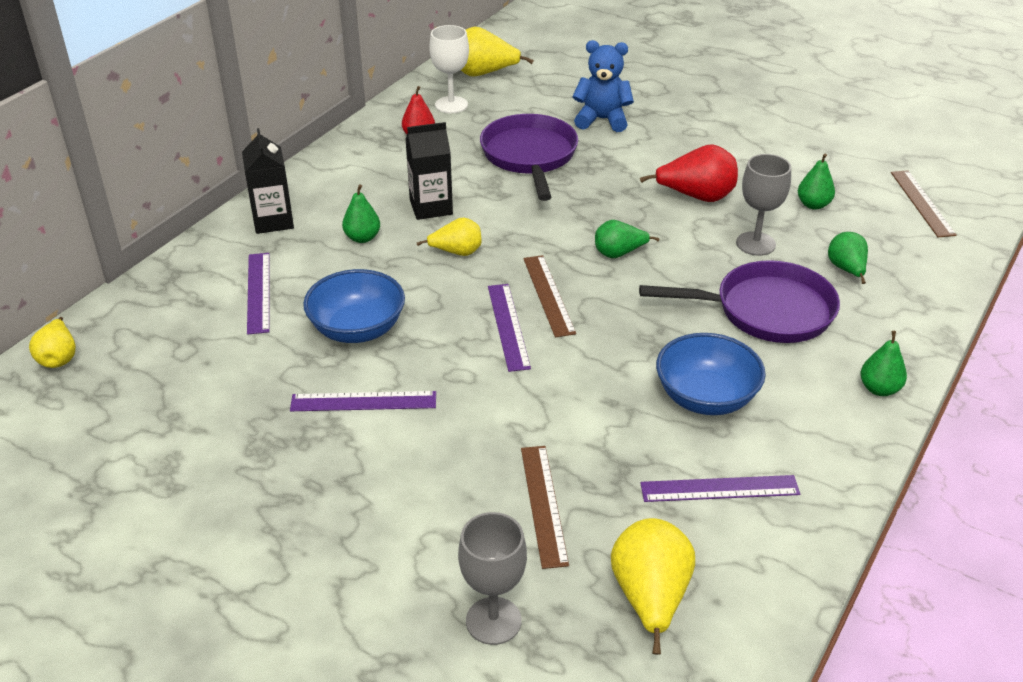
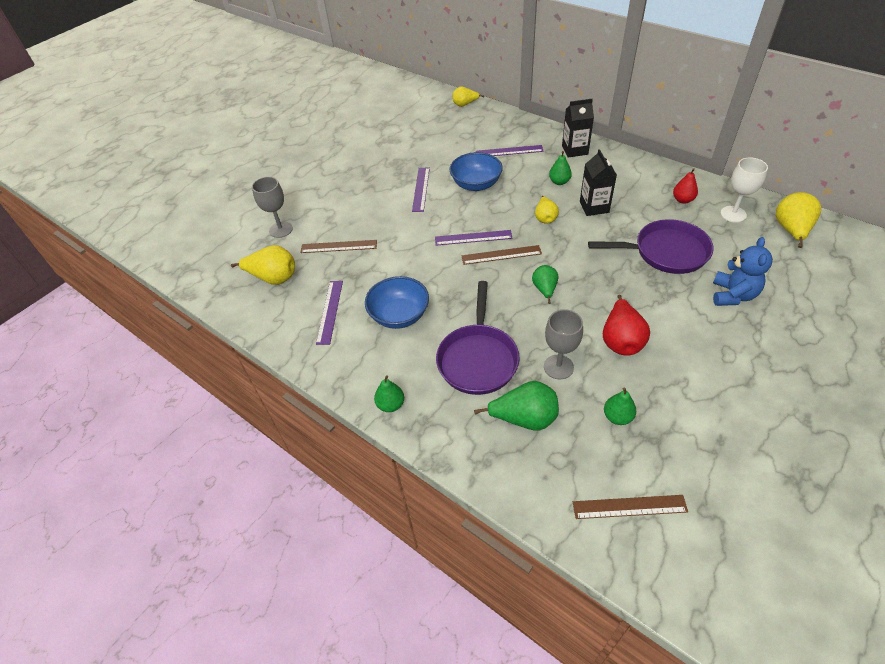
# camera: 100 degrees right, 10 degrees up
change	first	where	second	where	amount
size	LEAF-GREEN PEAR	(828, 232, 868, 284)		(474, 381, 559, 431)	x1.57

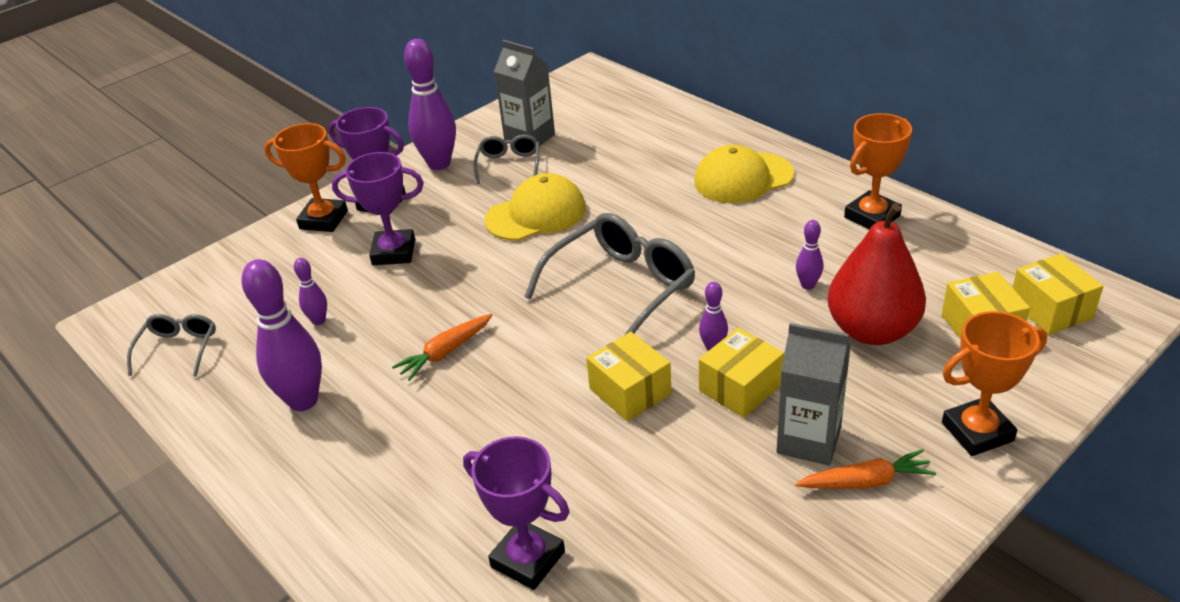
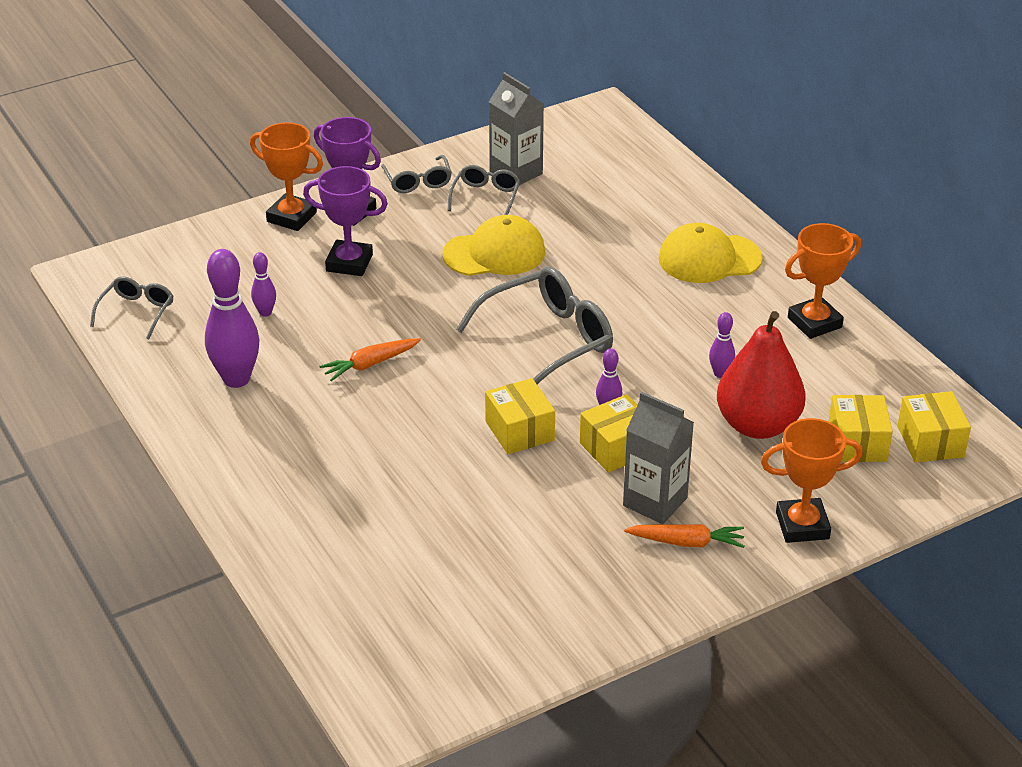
# camera: 10 degrees right, 0 degrees up
change	first	where	second	where	amount
exchanged	VIOLET SKITTLE	(404, 39, 456, 170)	GRAY GLASSES	(381, 155, 452, 193)	
missing	VIOLET TROPHY	(463, 436, 569, 590)			

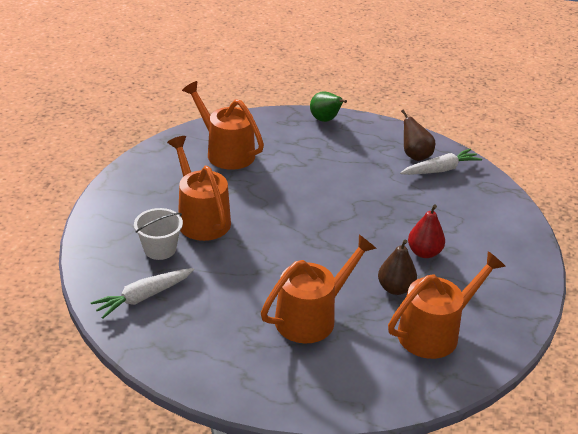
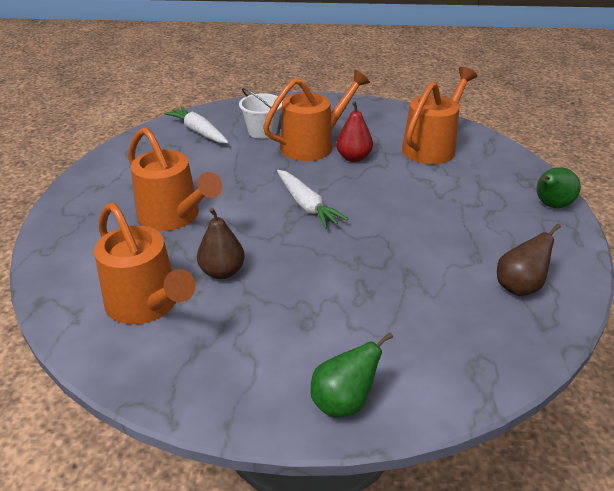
# camera: 85 degrees right, 0 degrees up
change	first	where	second	where	amount
relocated	PURE WHITE TOY CARROT	(400, 148, 482, 175)		(277, 170, 348, 229)	
appeared			LEAF-GREEN PEAR	(310, 332, 393, 418)	
relocated	RED PEAR	(408, 205, 445, 258)		(336, 101, 373, 162)	

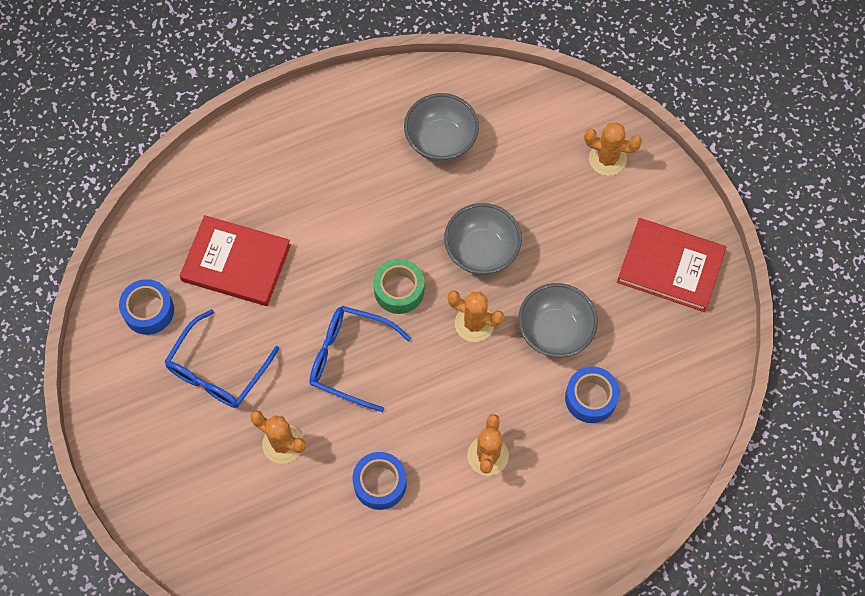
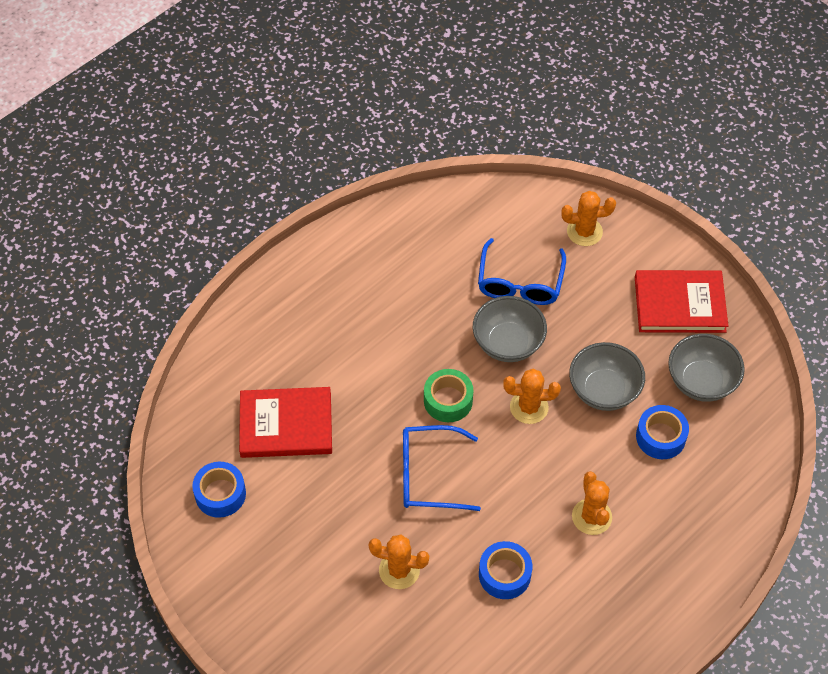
# camera: 20 degrees left, 10 degrees down
change	first	where	second	where	amount
relocated	ROYAL BLUE GLASSES	(165, 309, 279, 408)		(478, 238, 566, 305)	
relocated	GRAY DEEP DISH	(404, 93, 479, 162)		(668, 334, 745, 402)	

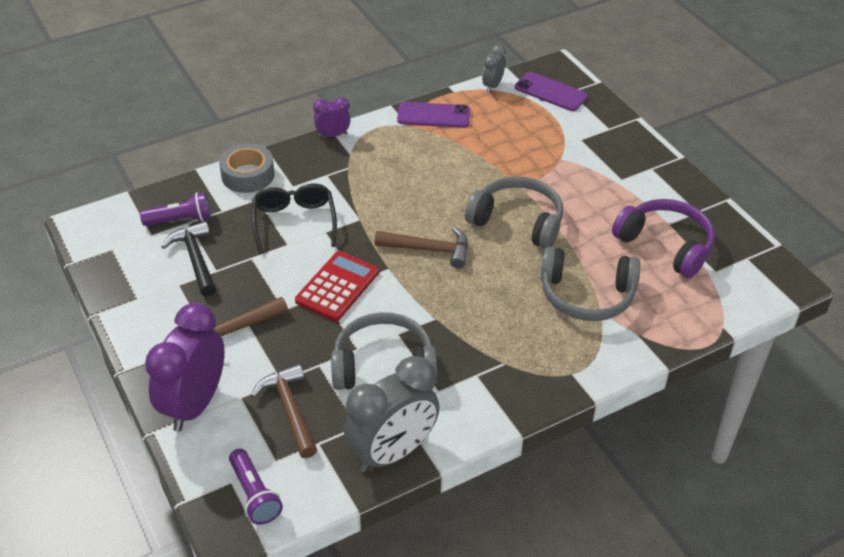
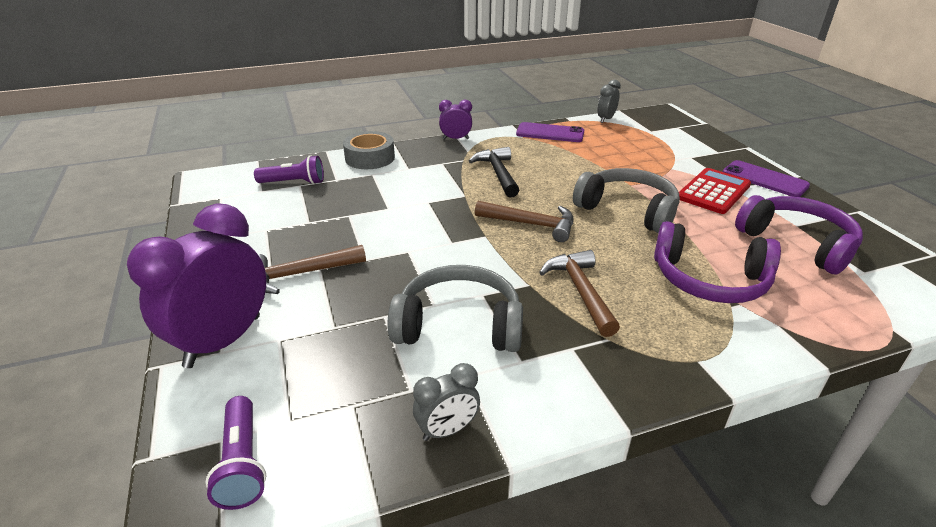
# camera: 10 degrees right, 10 degrees down
change	first	where	second	where	amount
size	GRAY ALARM CLOCK	(344, 356, 440, 472)		(413, 363, 480, 441)	x0.49
relocated	EBONY CARPENTER'S HAMMER	(161, 221, 216, 297)		(469, 147, 519, 197)	
relocated	BROWN CARPENTER'S HAMMER	(251, 364, 317, 458)		(539, 250, 620, 337)	
colour	GRAY OVER-EAR HEADPHONES	(540, 247, 640, 321)	VIOLET OVER-EAR HEADPHONES	(654, 221, 781, 303)	
relocated	RED CALCULATOR	(295, 251, 379, 321)		(679, 168, 751, 214)	
relocated	VIOLET PHONE	(515, 72, 588, 111)		(723, 160, 810, 197)	
missing	EBONY GLASSES	(252, 183, 337, 254)			

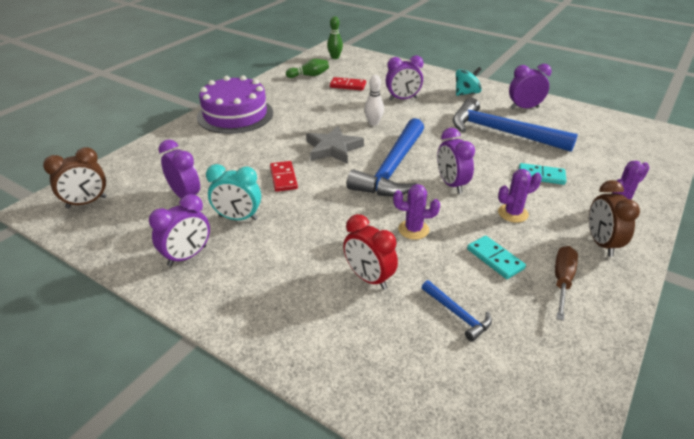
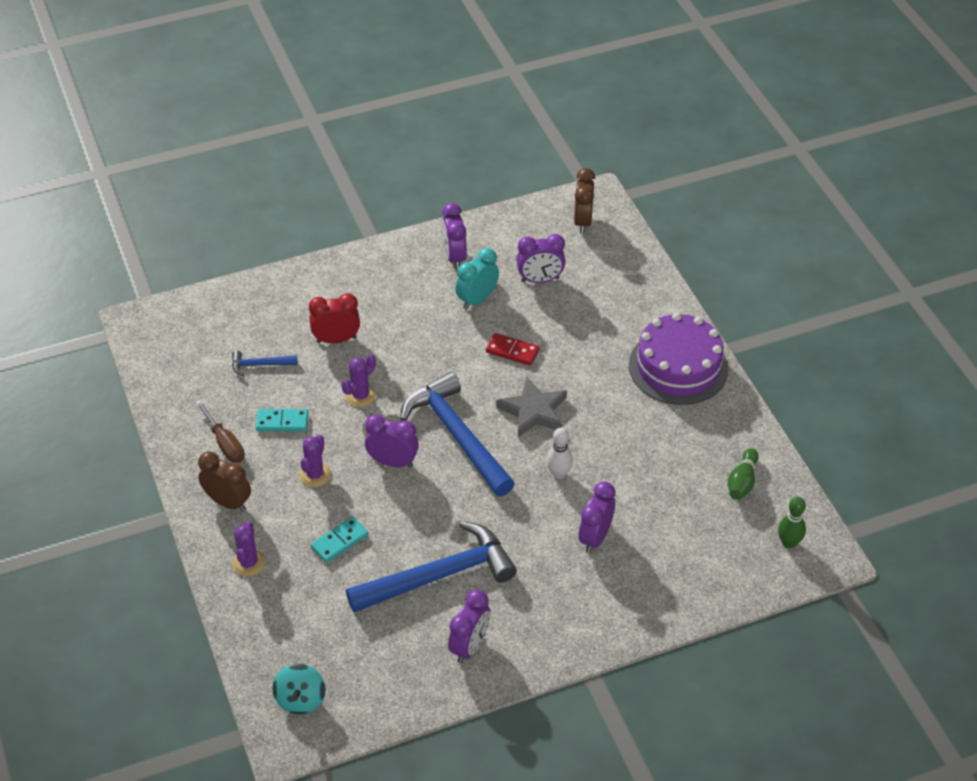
# camera: 125 degrees right, 10 degrees up
change	first	where	second	where	amount
relocated	TURQUOISE SPINNING TOP	(456, 67, 482, 96)		(273, 663, 326, 715)	
missing	RED DOMINO	(330, 77, 366, 90)			

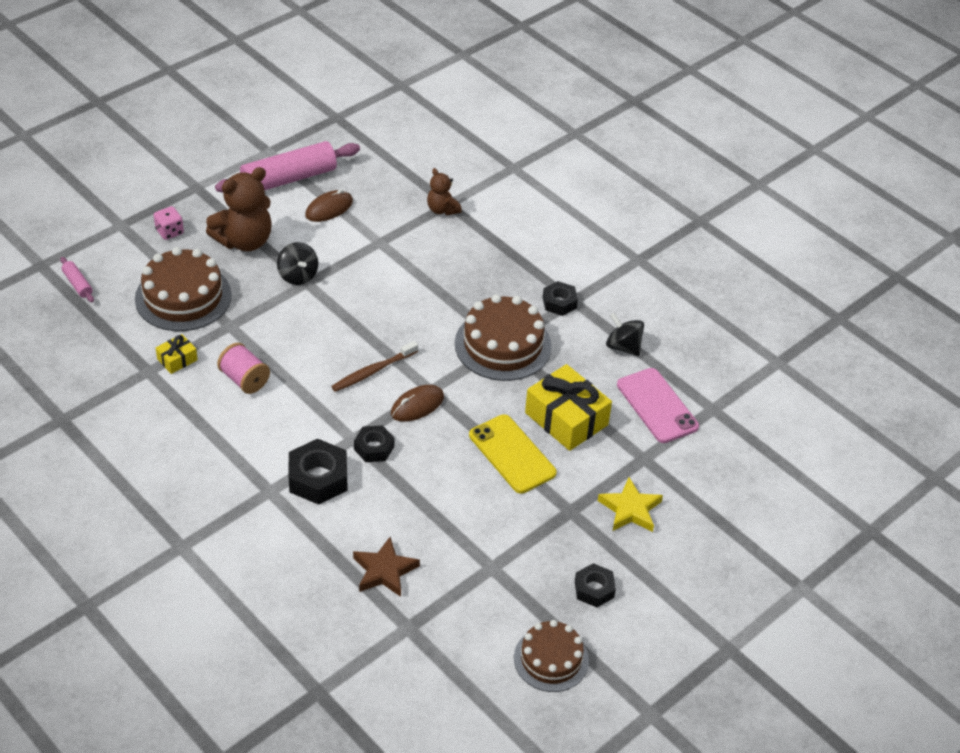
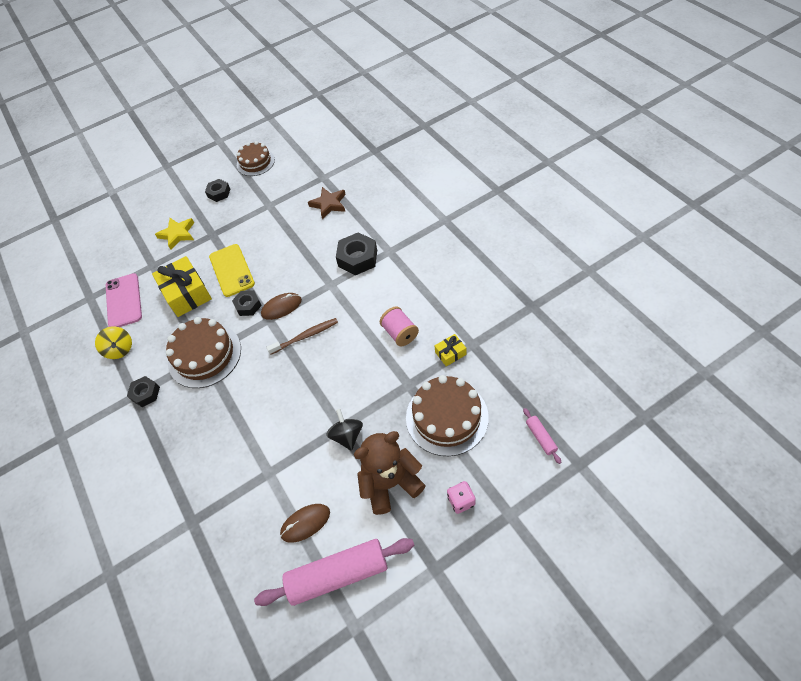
# camera: 160 degrees left, 10 degrees up
change	first	where	second	where	amount
colour	EBONY SPINNING TOP	(606, 313, 644, 356)	BRIGHT YELLOW SPINNING TOP	(95, 326, 132, 359)	
relocated	EBONY HEX NUT	(354, 425, 394, 462)		(232, 290, 262, 316)	
missing	BROWN TEDDY BEAR	(427, 168, 462, 215)			

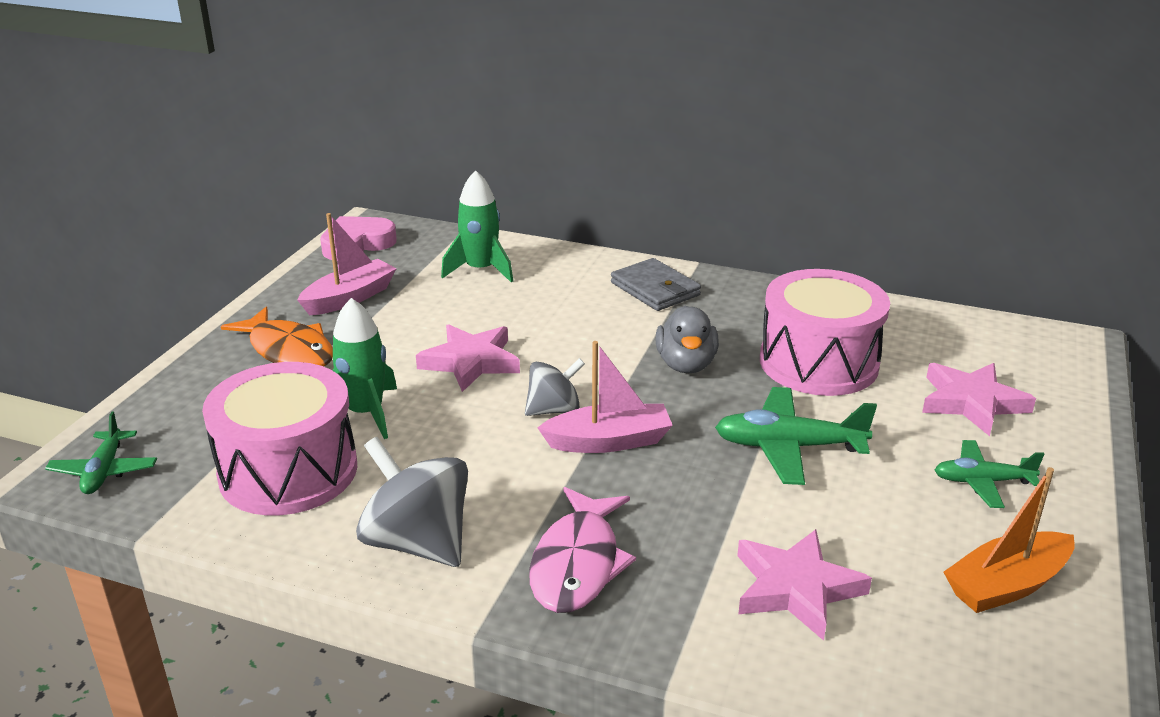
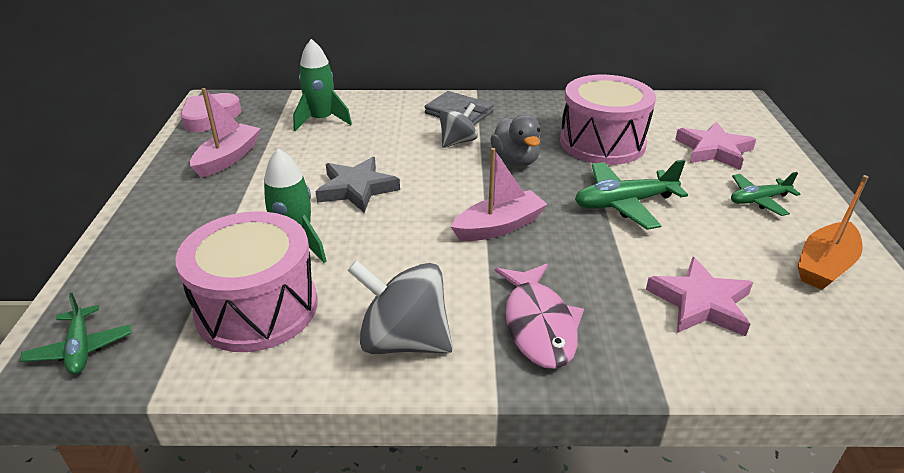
# camera: 20 degrees left, 5 degrees up
change	first	where	second	where	amount
colour	PINK STAR	(416, 324, 520, 392)	GRAY STAR	(315, 157, 400, 213)	
relocated	GRAY SPINNING TOP	(525, 358, 585, 416)		(440, 103, 478, 148)	
missing	BRIGHT ORANGE TOY FISH	(221, 307, 333, 367)			

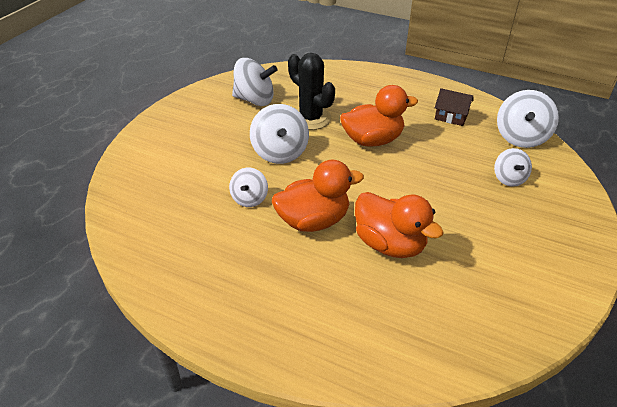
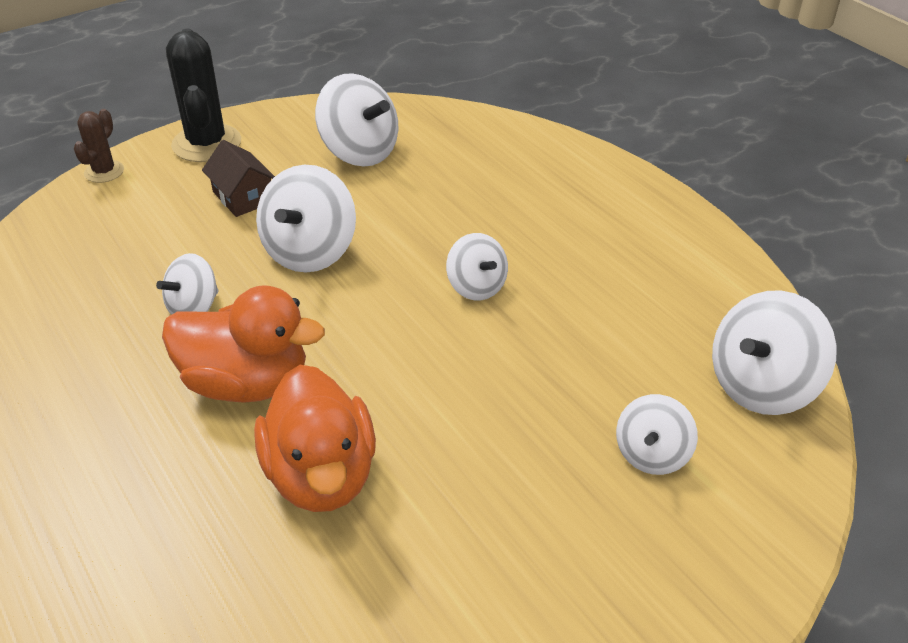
# camera: 30 degrees right, 0 degrees up
change	first	where	second	where	amount
appeared			BROWN SAGUARO CACTUS	(74, 109, 124, 183)	
relocated	EBONY SAGUARO CACTUS	(288, 53, 335, 130)		(166, 29, 241, 162)	
relocated	BROWN COTTAGE	(435, 88, 473, 126)		(202, 140, 275, 217)	
exchanged	BRIGHT ORANGE TOY DUCK	(340, 85, 418, 147)	PURE WHITE SPINNING TOP	(446, 233, 508, 300)	

